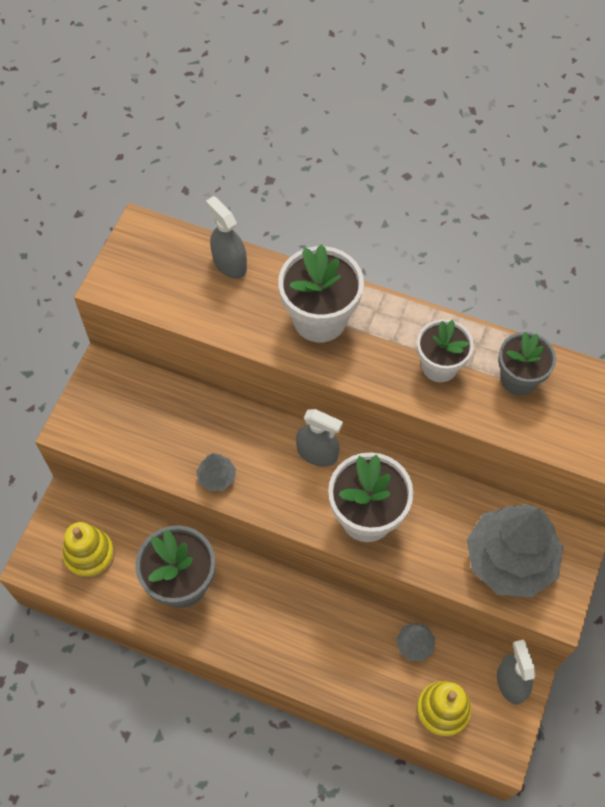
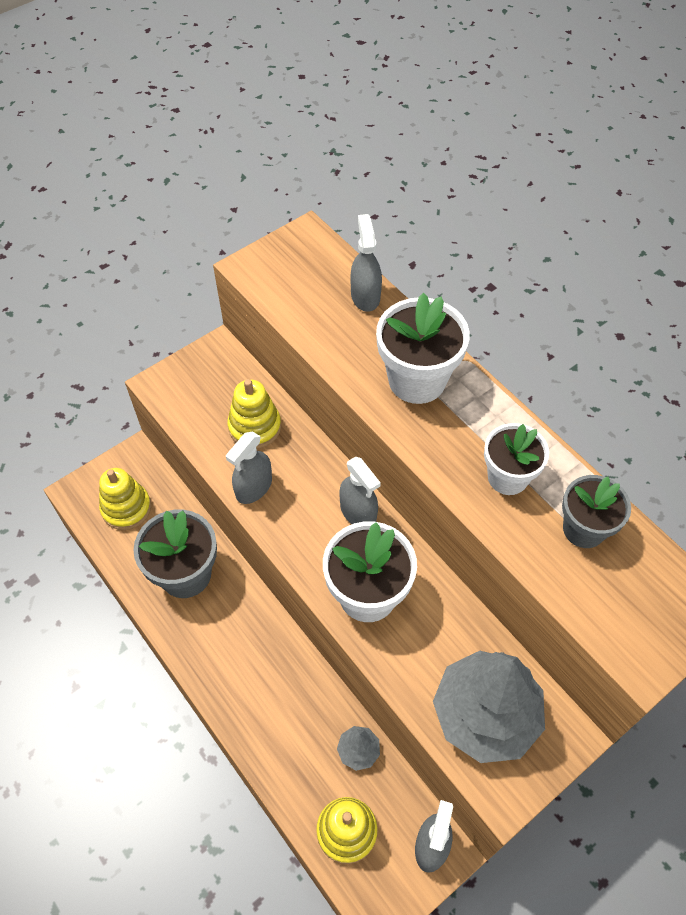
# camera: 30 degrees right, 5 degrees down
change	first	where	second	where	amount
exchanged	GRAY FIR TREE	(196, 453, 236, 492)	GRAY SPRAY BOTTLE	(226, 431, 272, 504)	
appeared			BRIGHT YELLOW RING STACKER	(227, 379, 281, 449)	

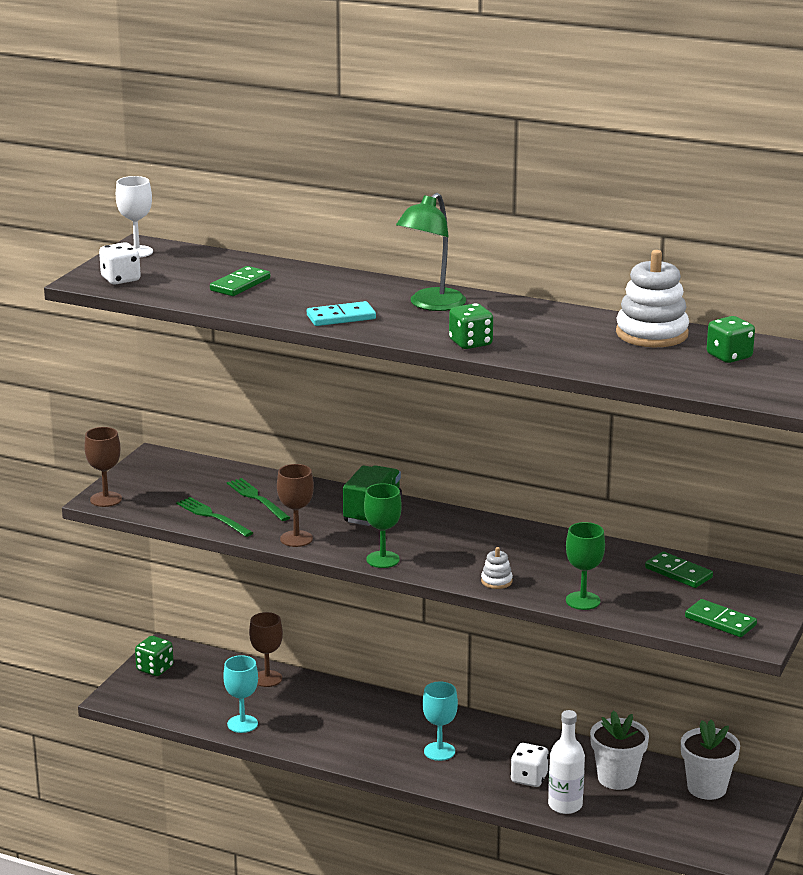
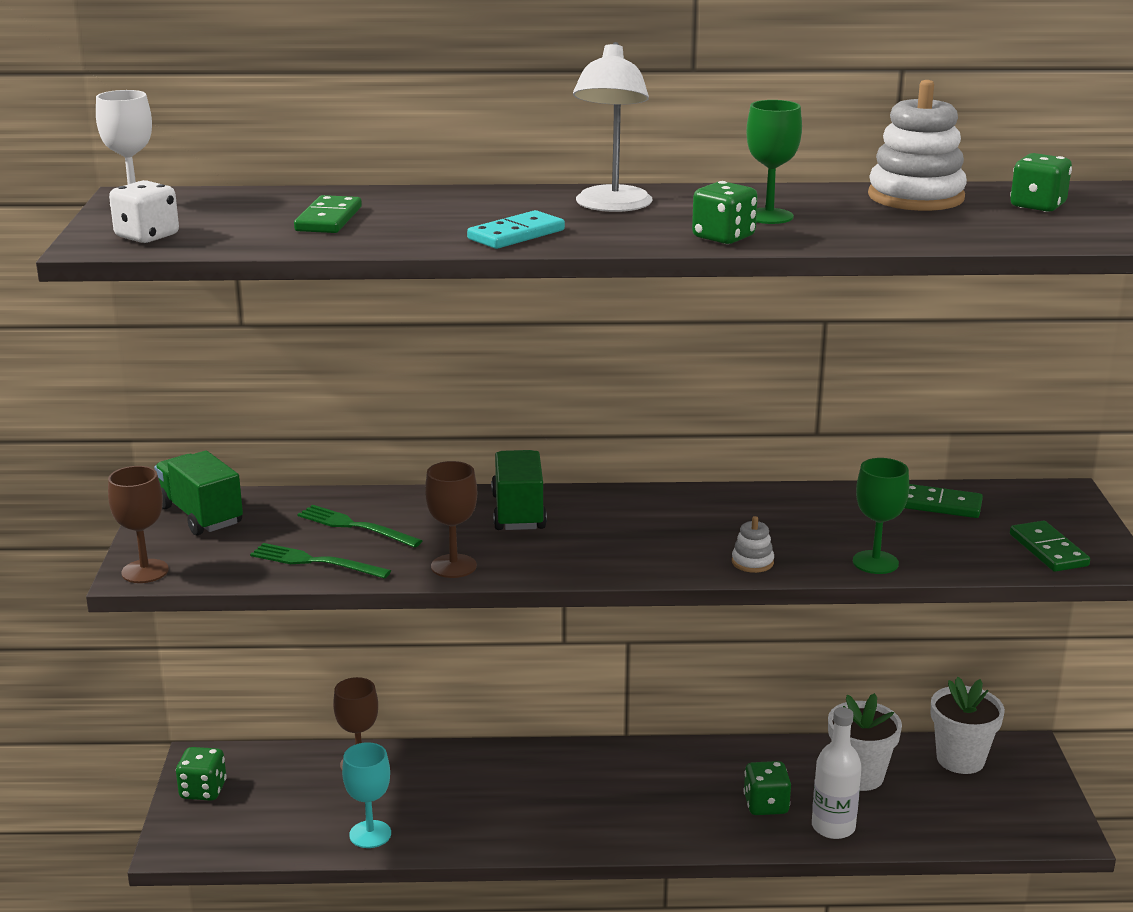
# camera: 25 degrees left, 0 degrees up
change	first	where	second	where	amount
appeared			LEAF-GREEN TOY TRUCK	(154, 451, 243, 535)	
colour	LEAF-GREEN DESK LAMP	(396, 193, 466, 311)	PURE WHITE DESK LAMP	(573, 42, 653, 212)	
colour	PURE WHITE GAME DIE	(510, 743, 549, 787)	LEAF-GREEN GAME DIE	(743, 761, 791, 815)	
relocated	LEAF-GREEN GOBLET	(364, 483, 402, 568)		(746, 100, 802, 224)	
spun	LEAF-GREEN DOMINO	(685, 599, 757, 637)		(1010, 521, 1090, 572)	60 degrees clockwise
missing	TURQUOISE GOBLET	(423, 682, 458, 761)			

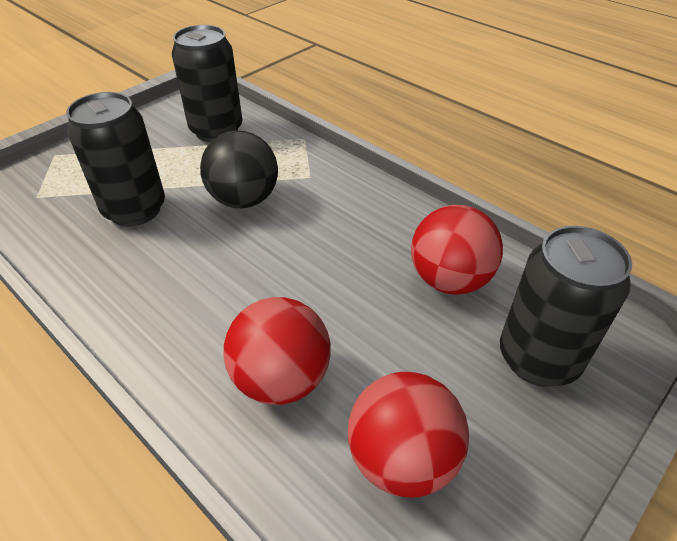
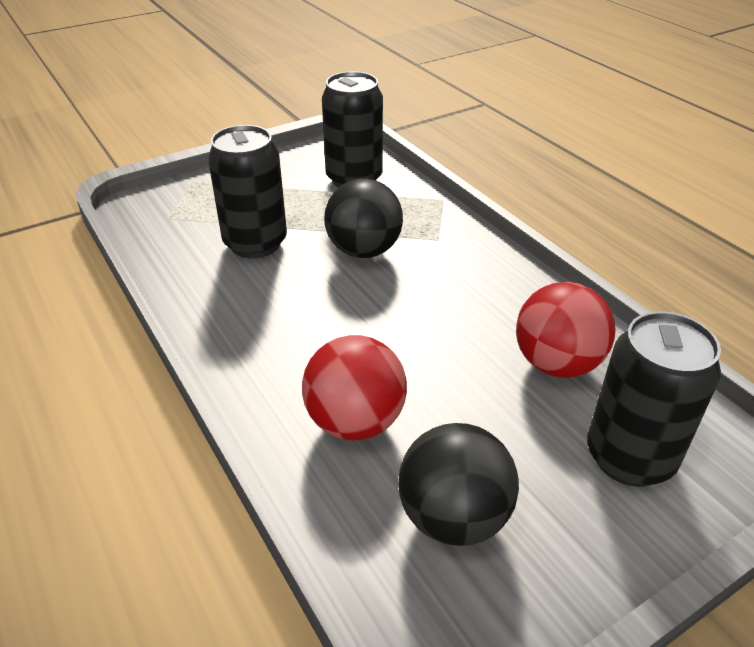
# camera: 15 degrees right, 5 degrees down
change	first	where	second	where	amount
colour	RED PLAY BALL	(348, 372, 469, 498)	EBONY PLAY BALL	(398, 423, 519, 546)	

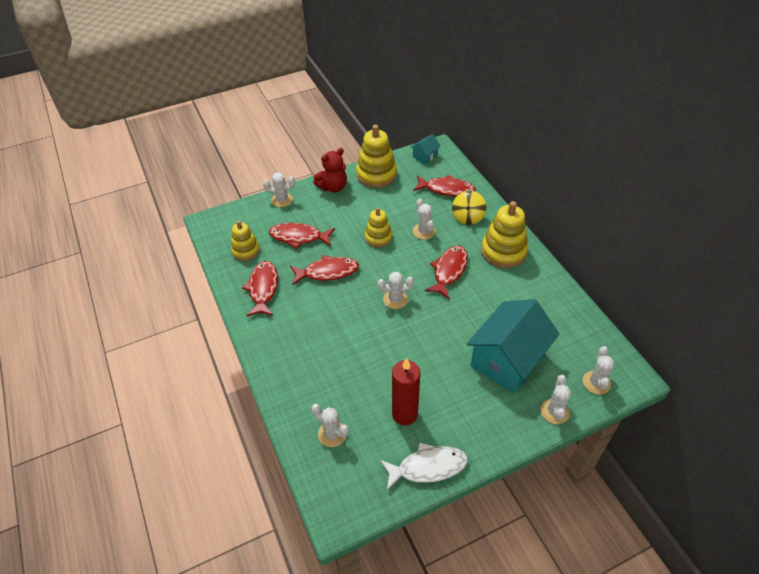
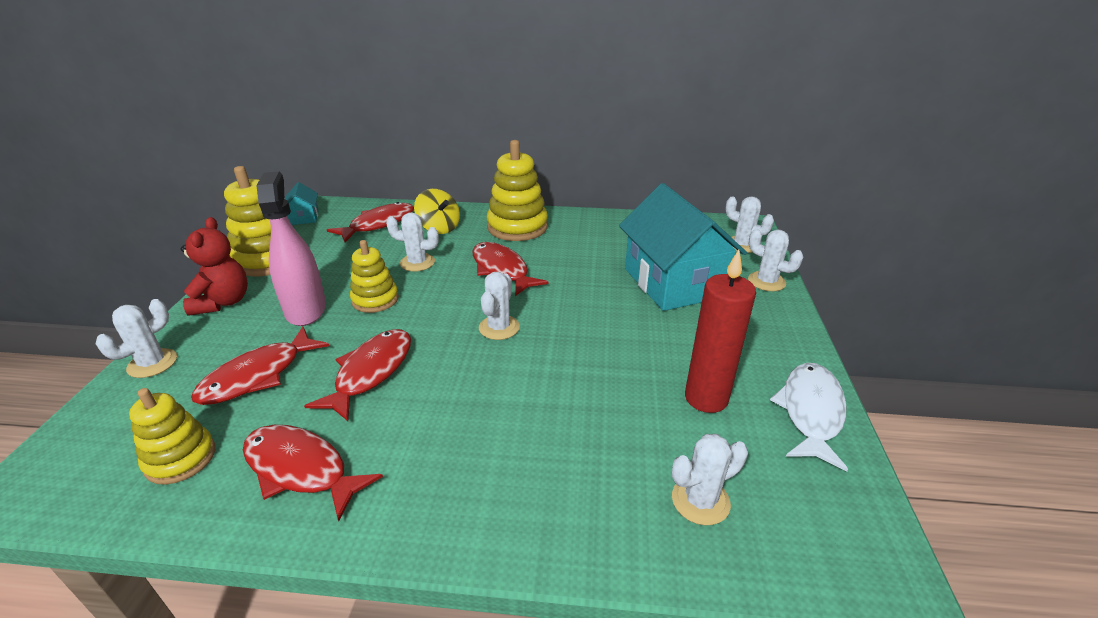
# camera: 60 degrees left, 15 degrees down
change	first	where	second	where	amount
appeared			PINK SPRAY BOTTLE	(256, 171, 326, 326)	

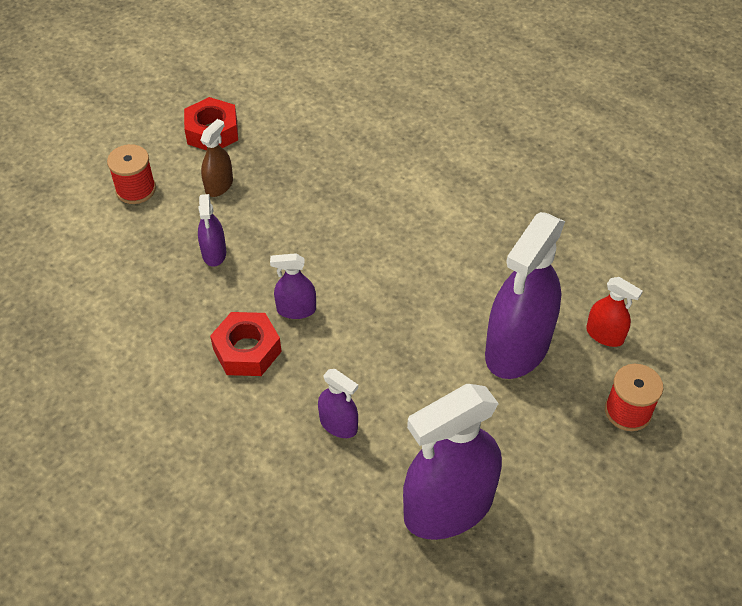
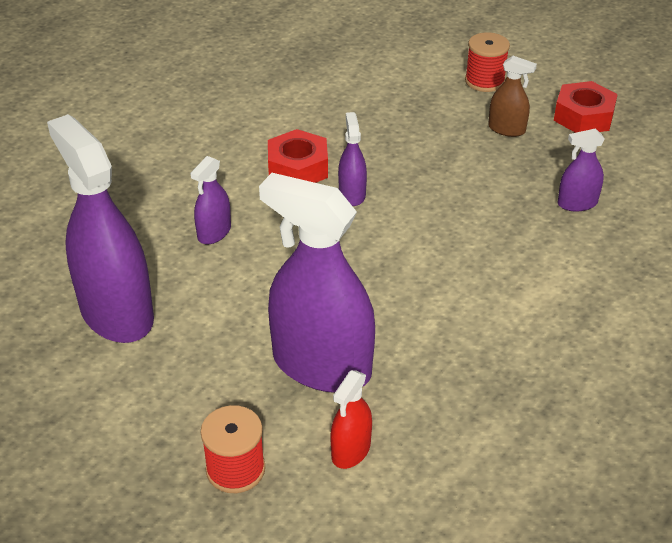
# camera: 85 degrees right, 10 degrees down
change	first	where	second	where	amount
relocated	VIOLET SPRAY BOTTLE	(198, 194, 226, 267)		(558, 128, 605, 212)	

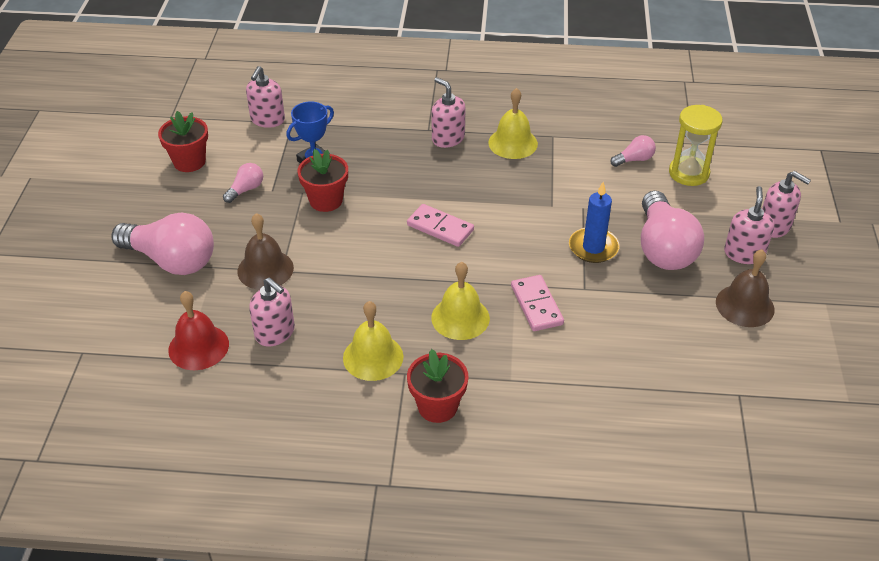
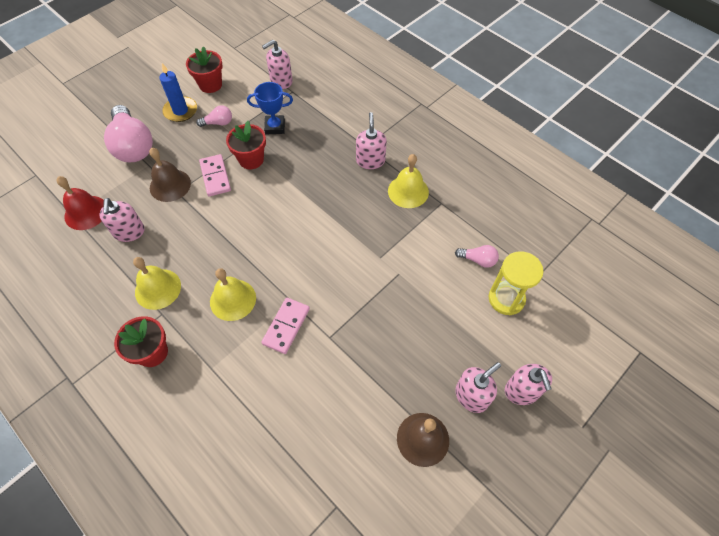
# camera: 40 degrees right, 15 degrees up
change	first	where	second	where	amount
relocated	ROYAL BLUE WAX CANDLE	(569, 182, 620, 263)		(159, 63, 197, 122)	
relocated	PINK DOMINO	(407, 204, 474, 247)		(199, 154, 231, 196)	
missing	PINK LIGHT BULB	(641, 191, 704, 270)			

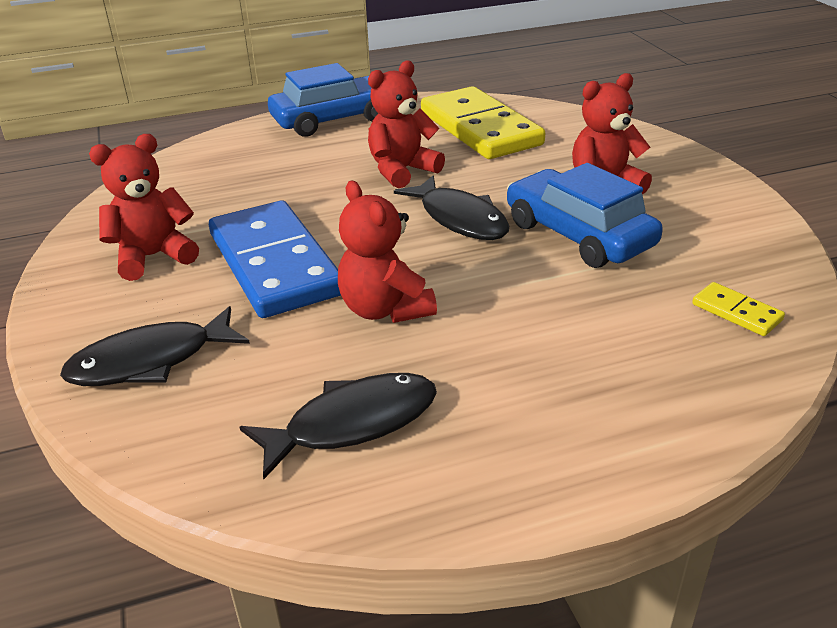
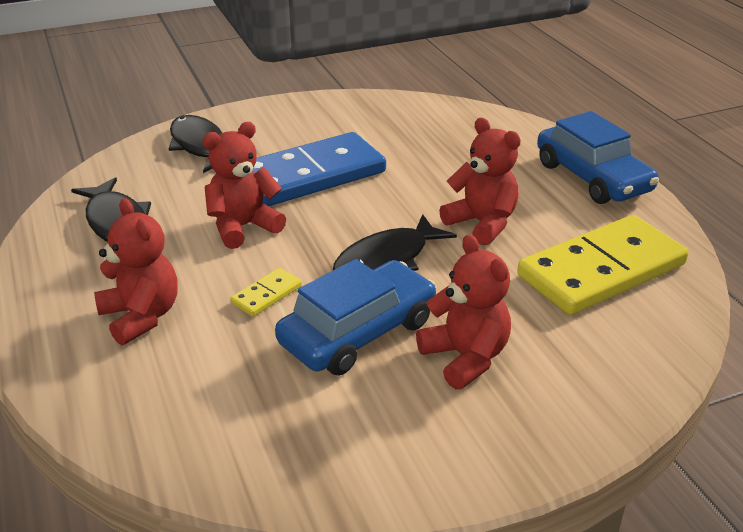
# camera: 85 degrees right, 0 degrees up
change	first	where	second	where	amount
relocated	RED TEDDY BEAR	(89, 134, 199, 281)		(94, 198, 178, 345)	
relocated	BRIGHT YELLOW DOMINO	(692, 282, 785, 336)		(230, 268, 302, 317)	

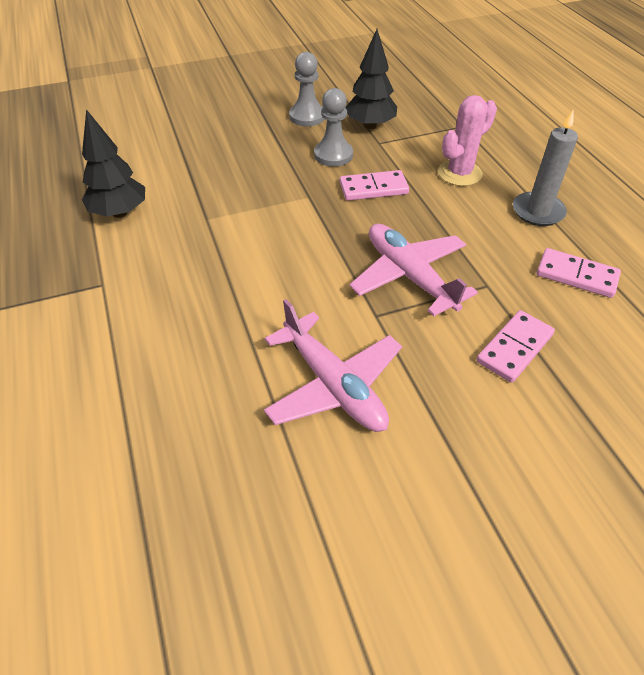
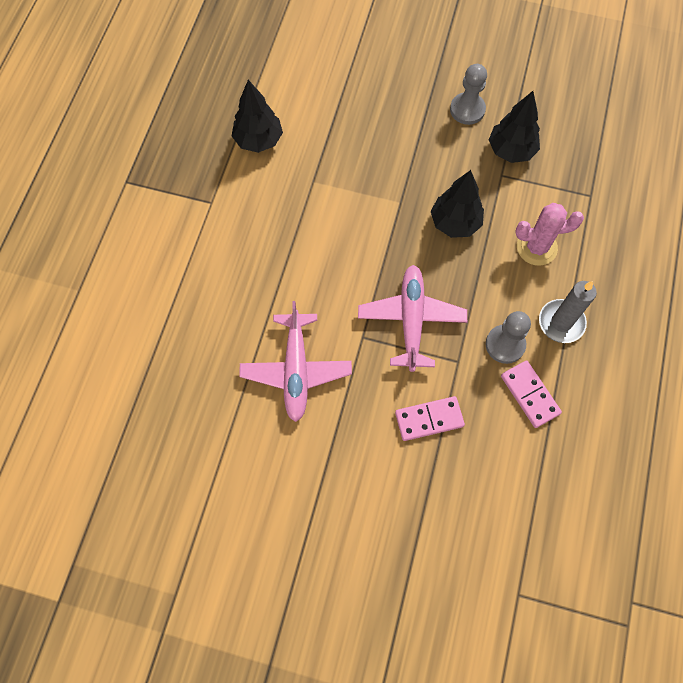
# camera: 35 degrees right, 20 degrees up
change	first	where	second	where	amount
exchanged	PINK DOMINO	(340, 170, 409, 201)	EBONY FIR TREE	(431, 170, 484, 238)	
relocated	GRAY PAWN	(314, 88, 353, 167)		(486, 311, 531, 364)	

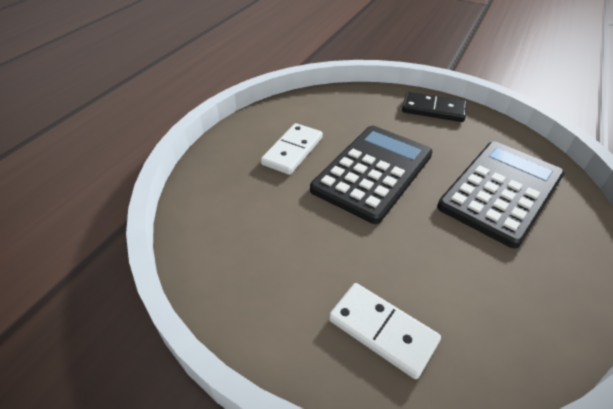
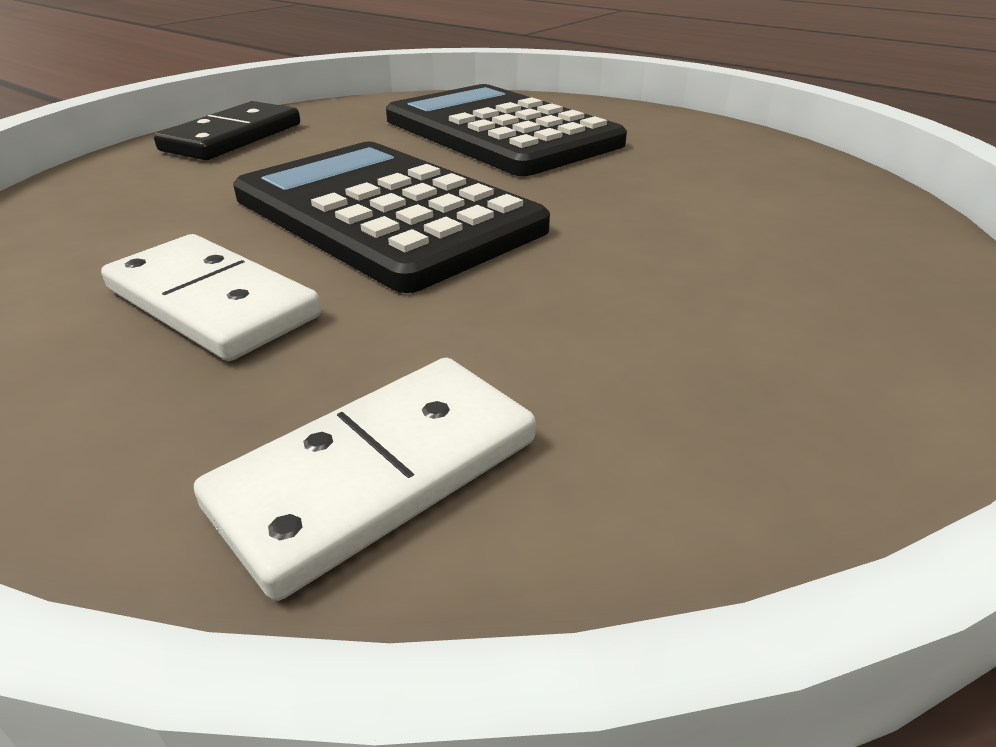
# camera: 80 degrees left, 10 degrees down
change	first	where	second	where	amount
relocated	PURE WHITE DOMINO	(329, 283, 441, 379)		(194, 358, 536, 601)	

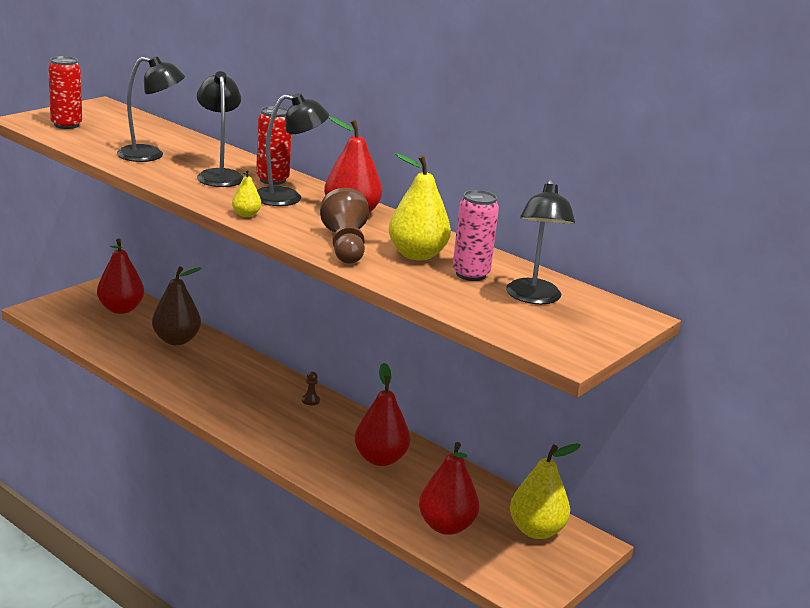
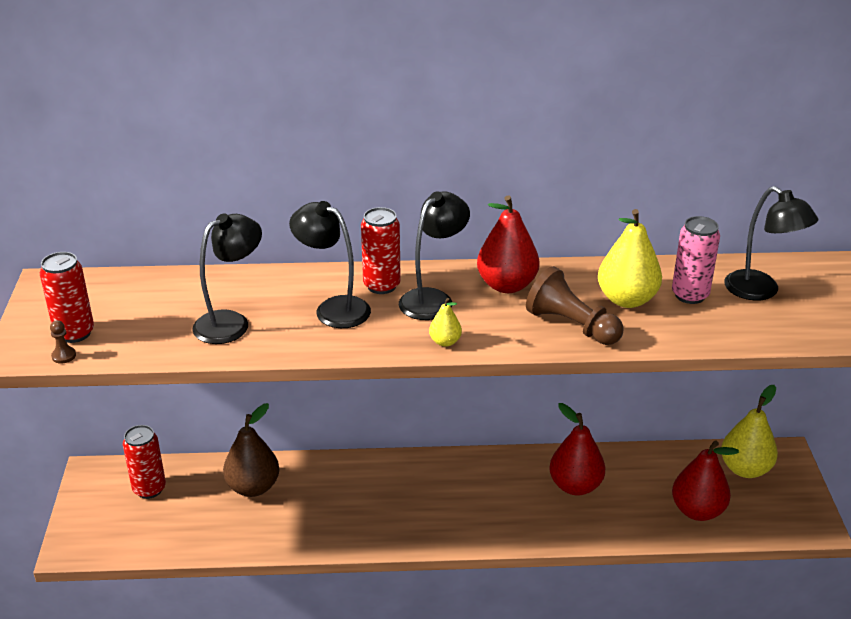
# camera: 40 degrees left, 10 degrees up
change	first	where	second	where	amount
relocated	BROWN PAWN	(302, 371, 320, 405)		(50, 320, 76, 364)	
exchanged	RED PEAR	(97, 239, 144, 314)	RED TIN	(123, 425, 166, 499)	

